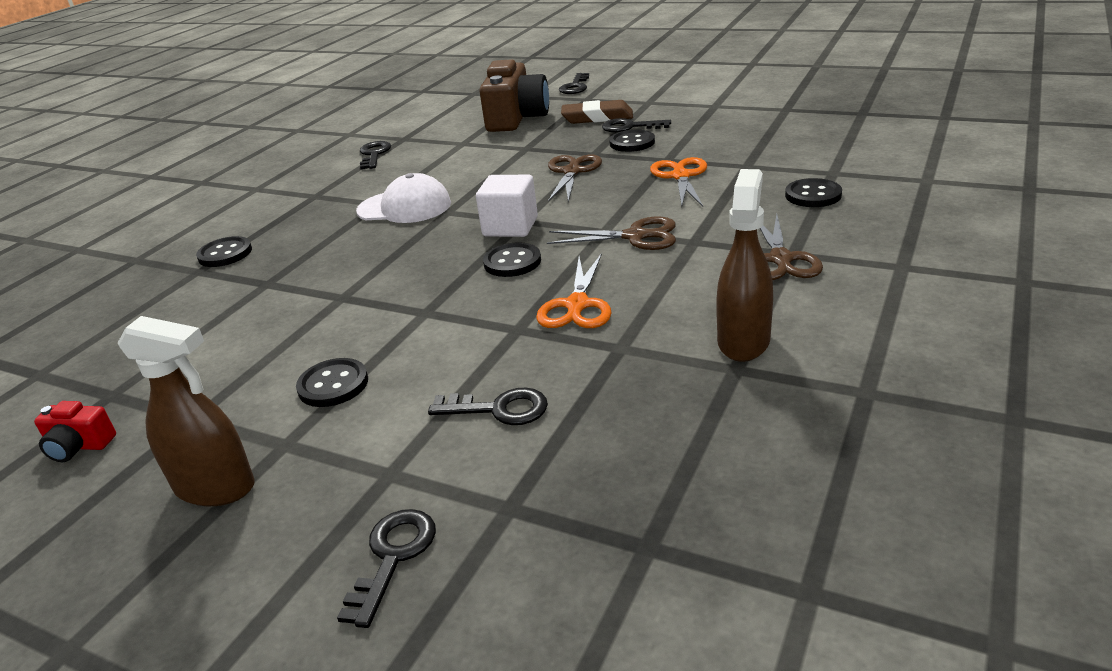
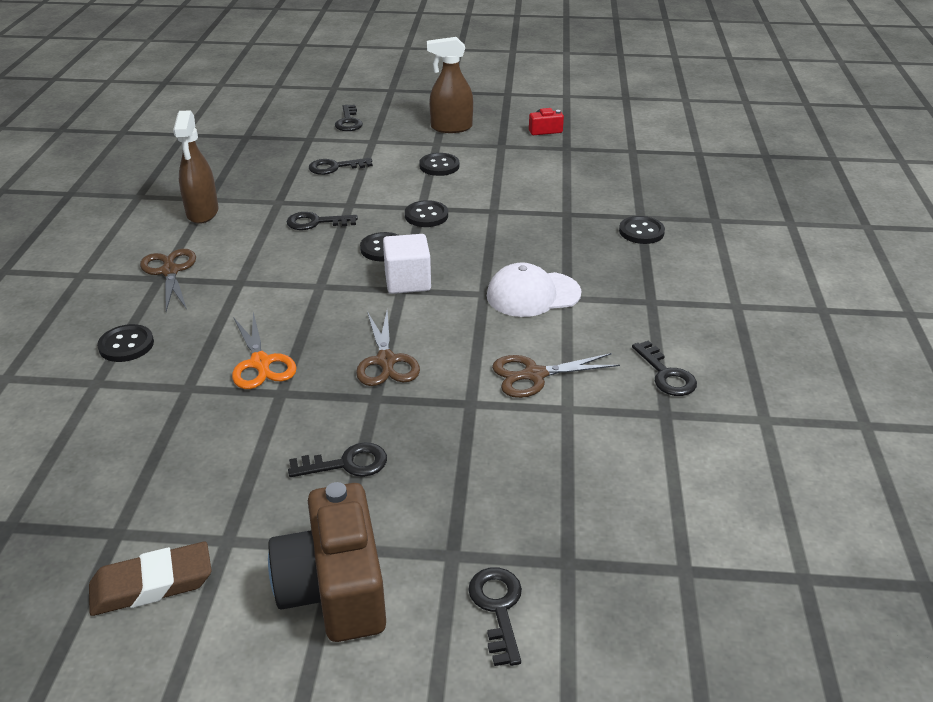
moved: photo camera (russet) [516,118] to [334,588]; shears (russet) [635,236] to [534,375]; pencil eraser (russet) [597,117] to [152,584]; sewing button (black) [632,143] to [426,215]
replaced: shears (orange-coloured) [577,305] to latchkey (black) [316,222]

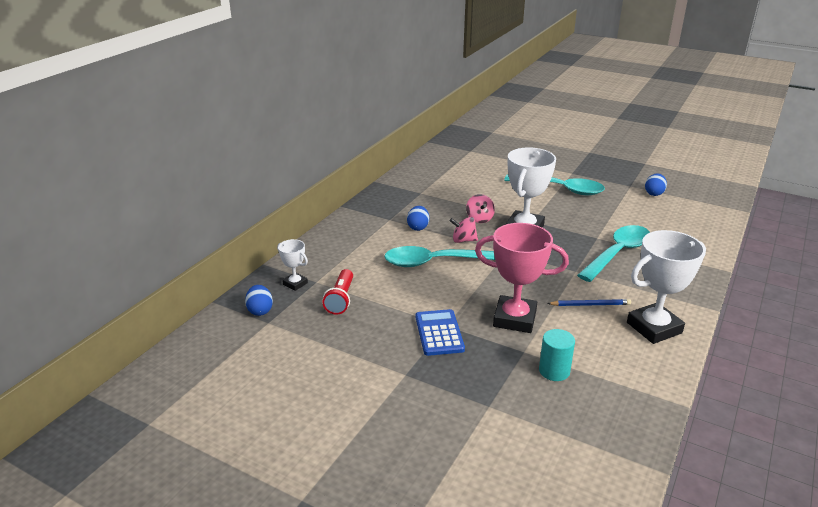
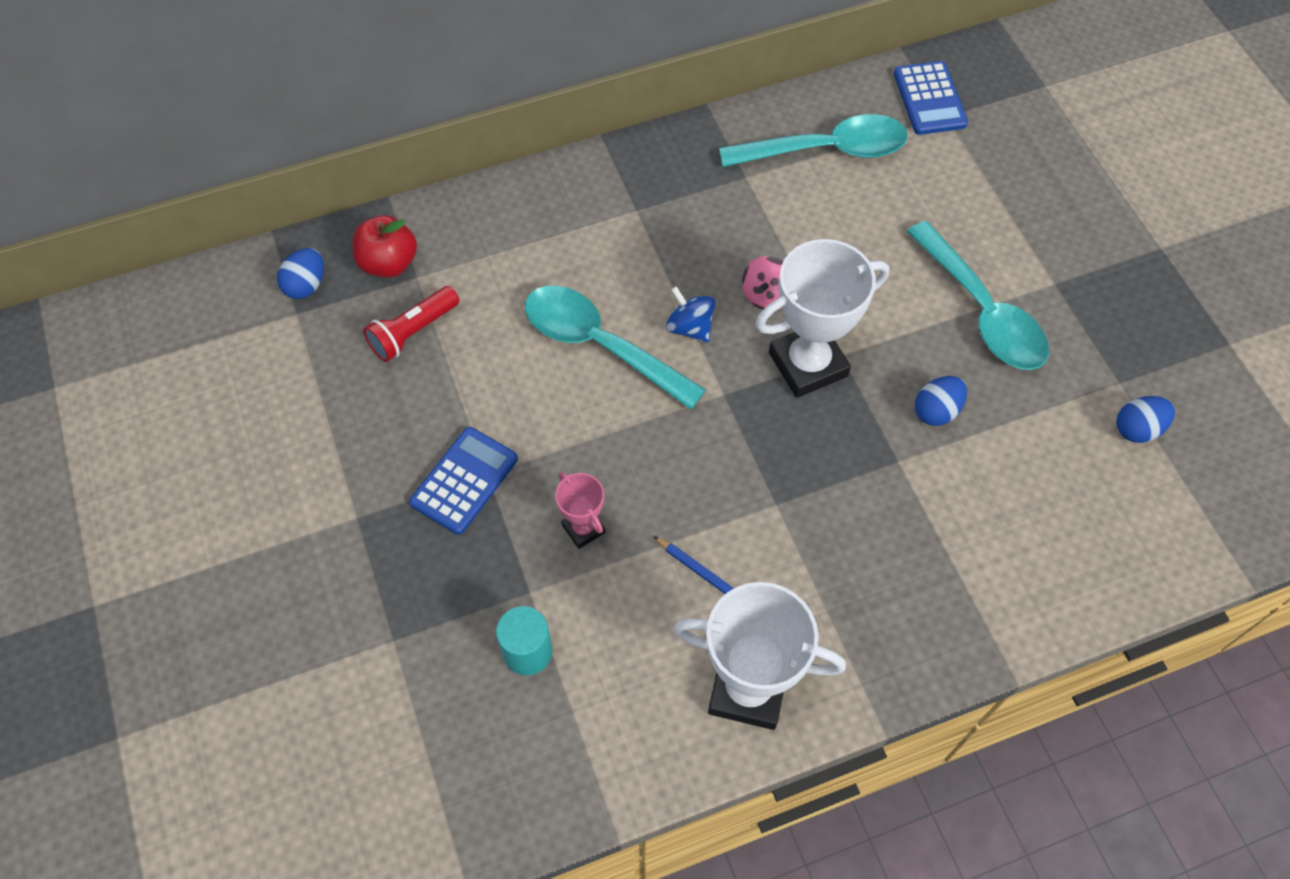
added: adding machine (cobalt) [929,99]
moved: egg shape (cobalt) [418,227] to [936,411]; tablespoon (teal) [618,253] to [826,150]
replaced: prize cup (pure white) [295,284] to apple fruit (red) [389,263]
recoloured: spinning top (pink) [463,240] to spinning top (cobalt) [690,327]
resized: prize cup (pink) [514,319] = [583,529] x0.50

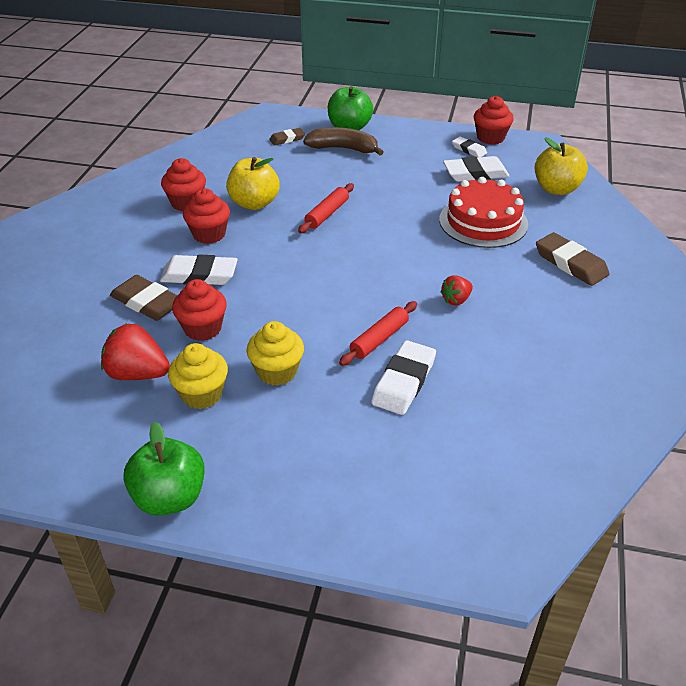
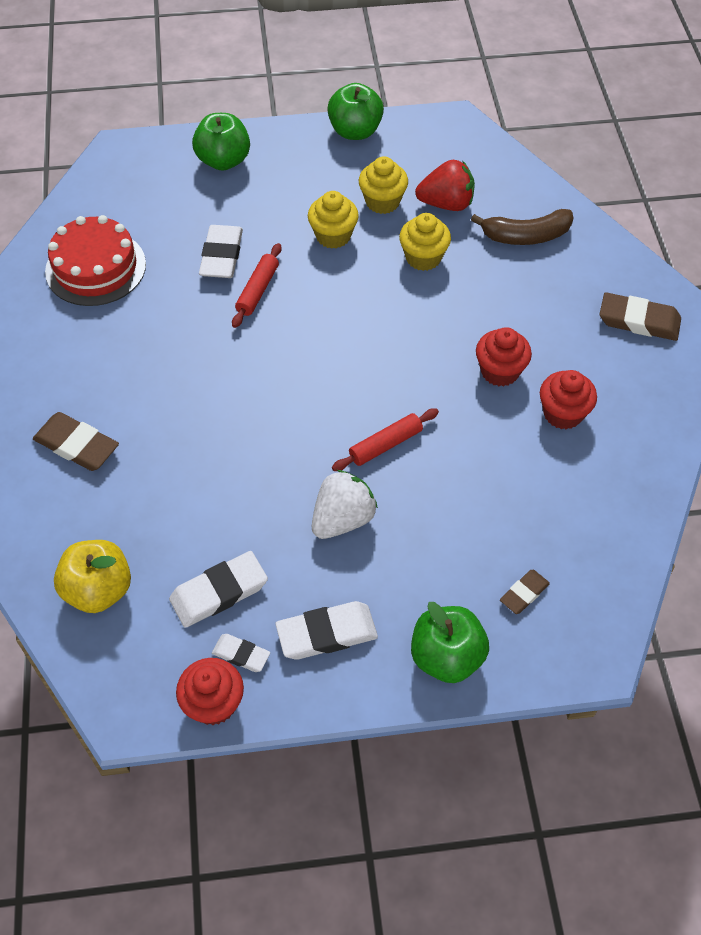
removed: apple fruit (golden) [254,203]; berry (red) [456,300]
added: apple fruit (leaf-green) [223,161]; berry (pure white) [342,519]
moved: pencil eraser (russet) [147,302] to [639,321]; pencil eraser (pure white) [199,275] to [327,633]; banana (russet) [343,149] to [526,236]; cake (red) [483,222] to [96,268]
recoloured: cupcake (red) [203,328] to cupcake (golden) [423,257]
turned: rolling pin (red) [327,214] = [385,445] 45 degrees clockwise

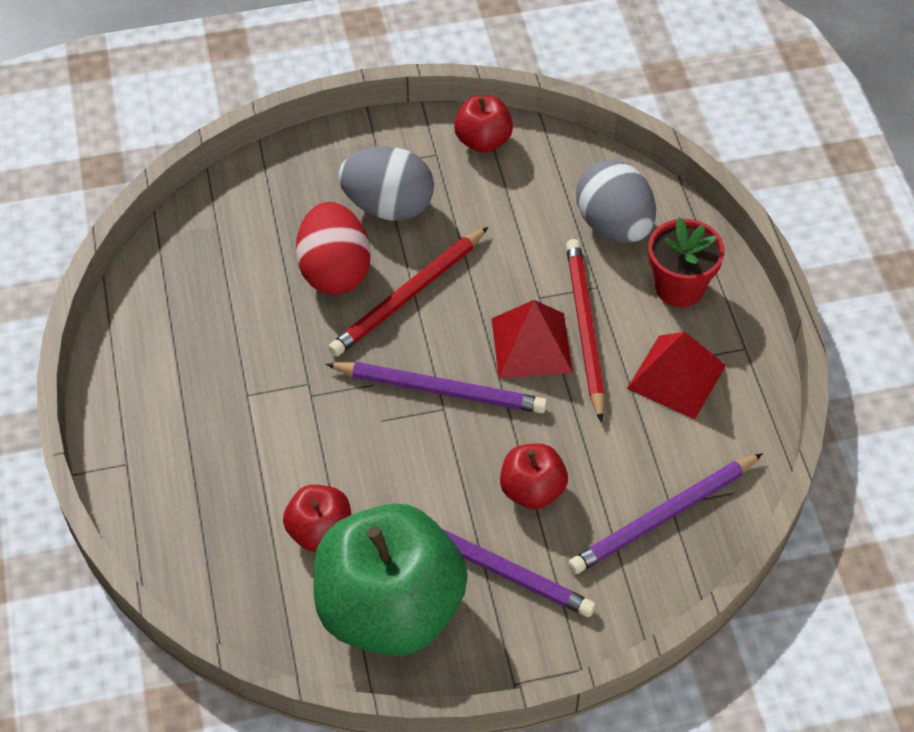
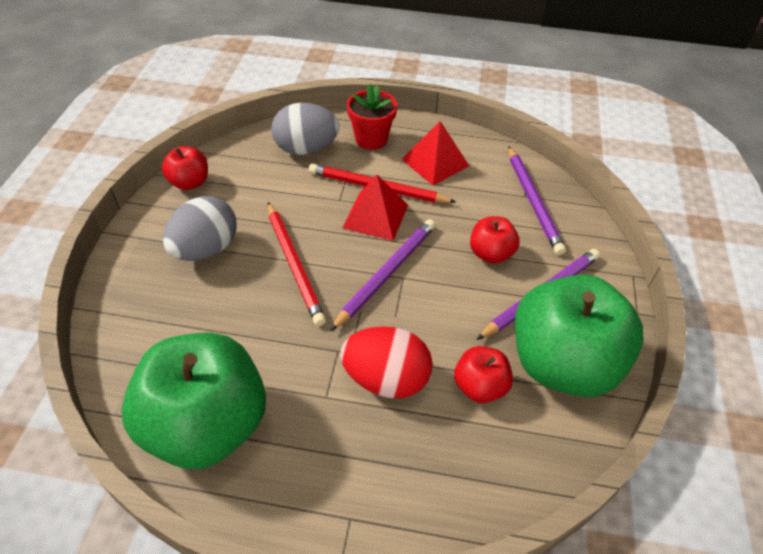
added: apple fruit (leaf-green) [207,425]
moved: egg shape (red) [335,271] to [386,379]

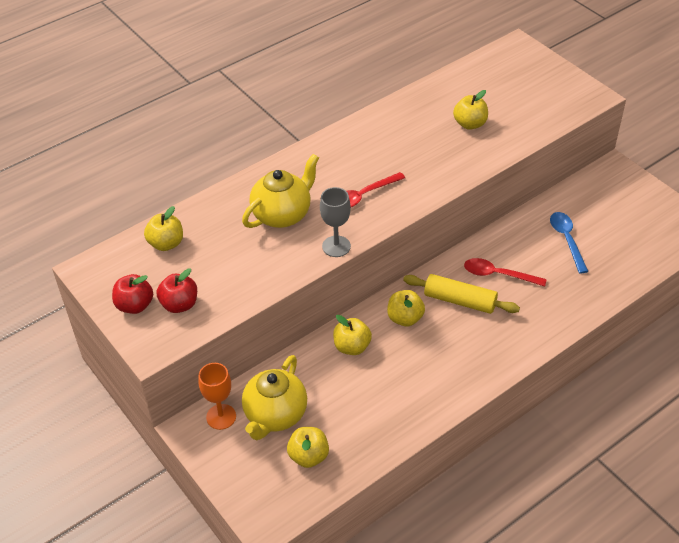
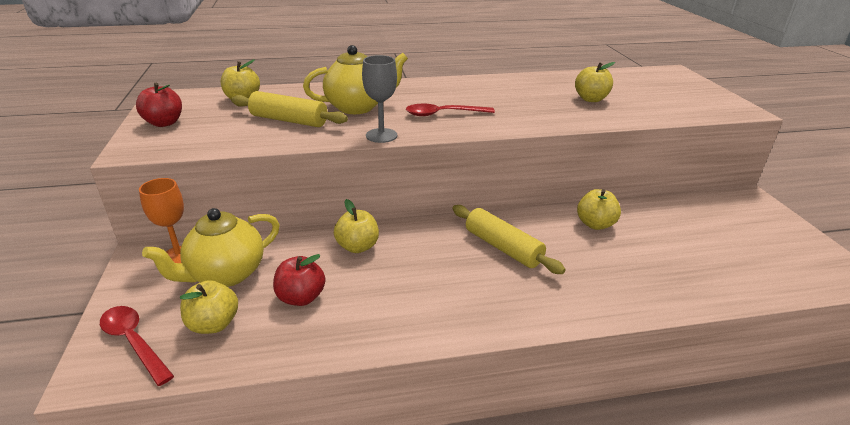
removed: tablespoon (cobalt) [567,240]
added: rolling pin (golden) [289,120]
moved: apple fruit (red) [179,304] to [301,297]; apple fruit (golden) [405,318] to [595,224]; tablespoon (red) [498,274] to [134,342]

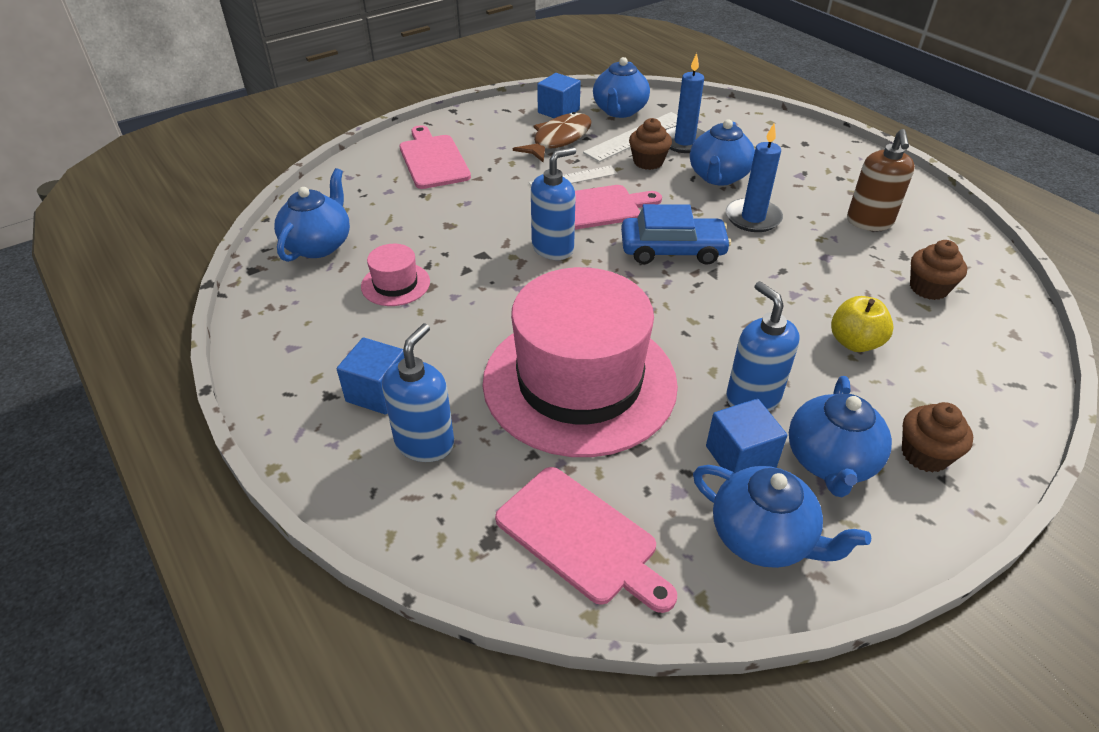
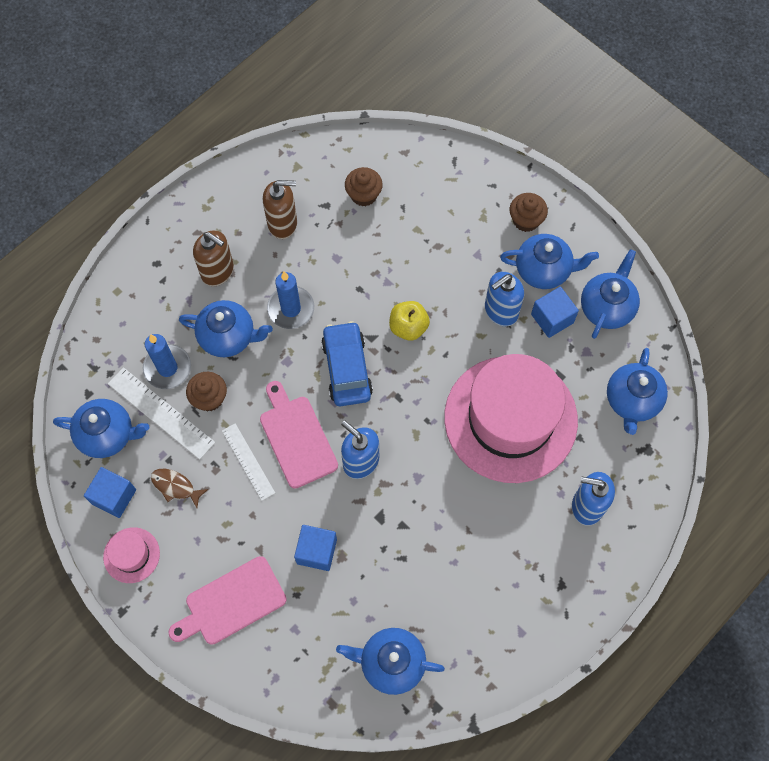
added: soap dispenser (russet) [218,271]
moved: block (cobalt) [378,392] to [316,551]; hat (pink) [395,284] to [131,555]; apple fruit (golden) [854,342] to [408,327]
replaced: bread board (pink) [581,538] to teapot (cobalt) [632,400]
resized: toy fish (russet) [558,139] = [175,486] x0.59

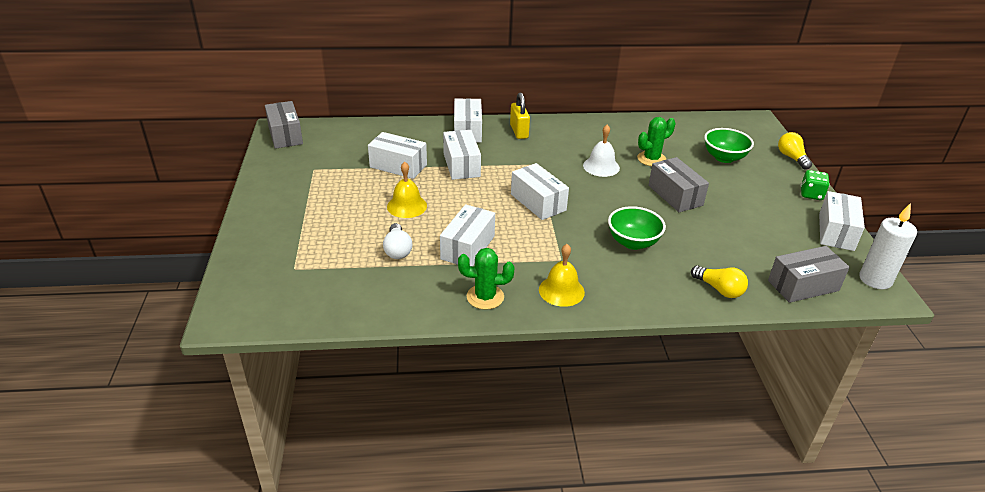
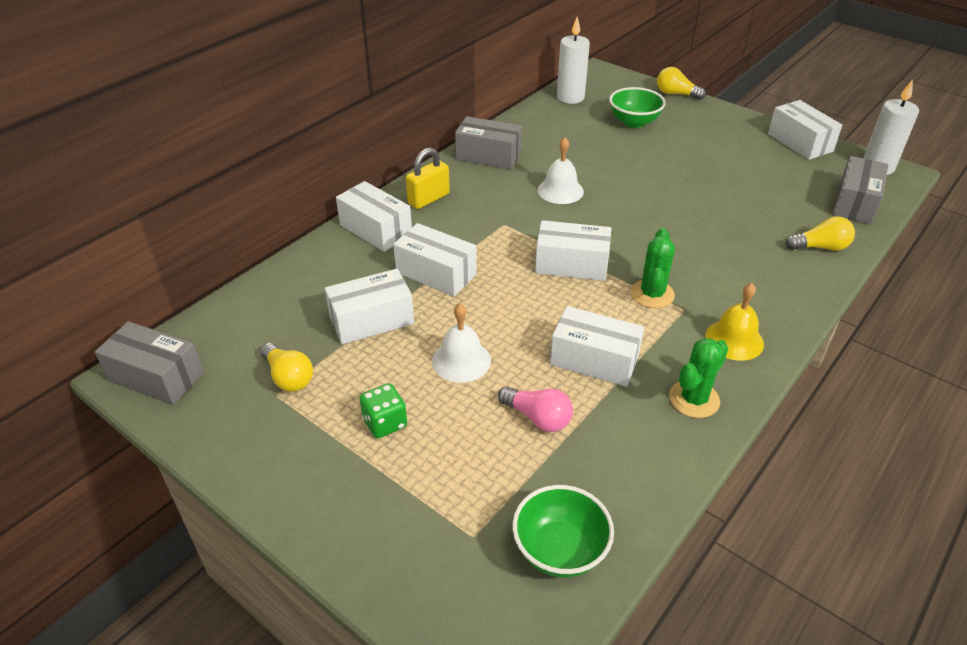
added: light bulb (golden) [288,377]; candle (pure white) [570,97]
moved: bowl (leaf-green) [633,242] to [560,550]; cactus (leaf-green) [651,159] to [652,294]; box (grey) [675,195] to [488,156]; dice (leaf-green) [811,194] to [385,423]
recoloured: light bulb (pure white) [397,250] to light bulb (pink) [538,418]; bell (golden) [407,206] to bell (pure white) [461,360]
turned: box (pure white) [468,247] = [594,360] 45 degrees counterclockwise; padlock (golden) [519,131] = [428,199] 75 degrees counterclockwise

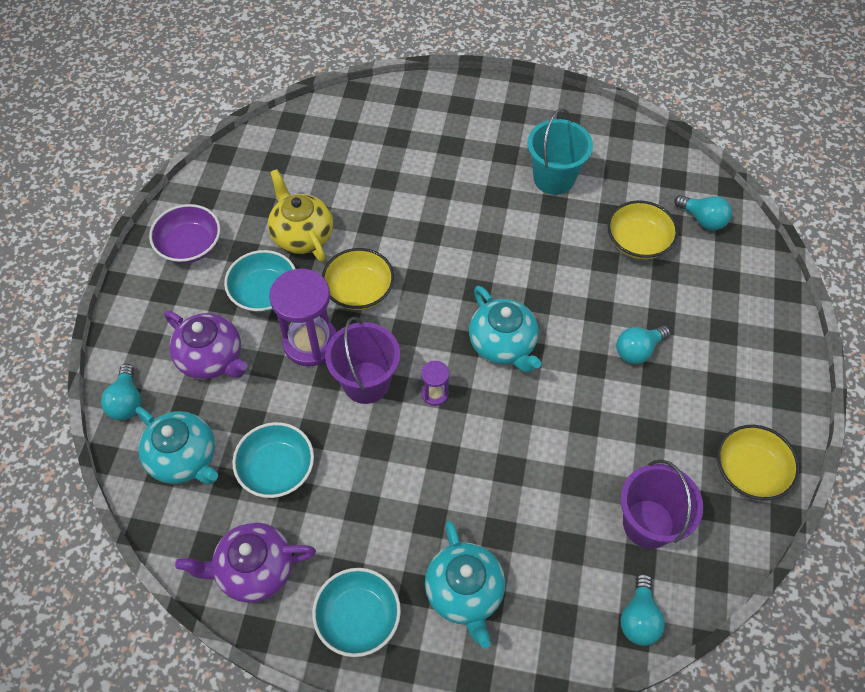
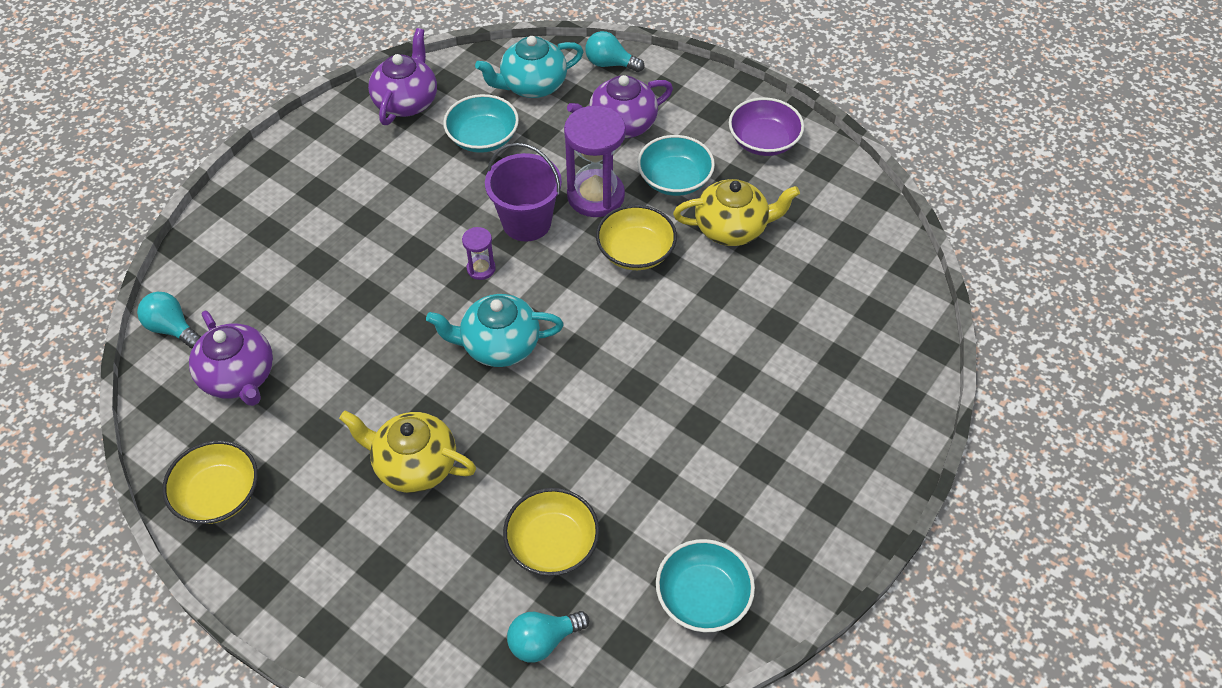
removed: teapot (teal) [465,592]; sand bucket (teal) [554,178]
moved: bowl (teal) [358,618] to [703,597]
replaced: light bulb (teal) [638,350] to teapot (golden) [414,465]; sand bucket (purple) [648,524] to teapot (purple) [239,377]

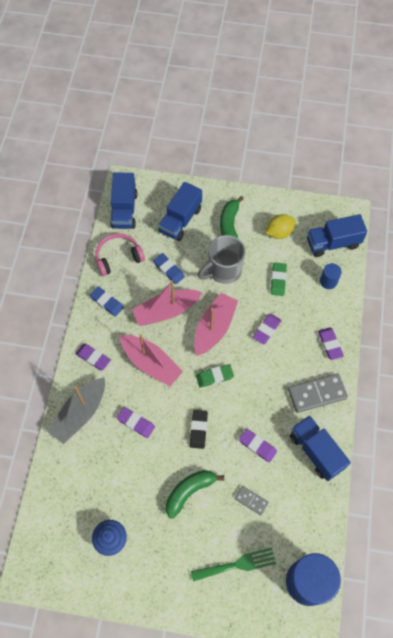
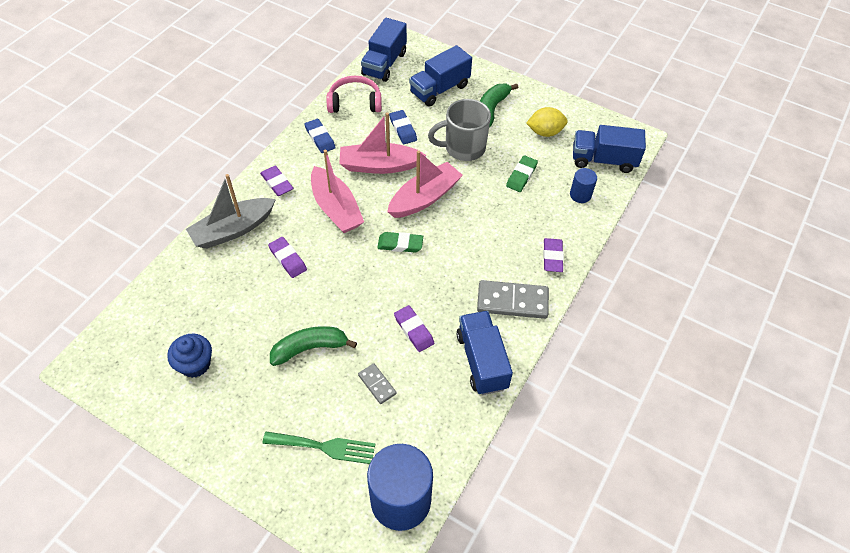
removed: pencil eraser (black) [198,429]; pencil eraser (purple) [266,330]

